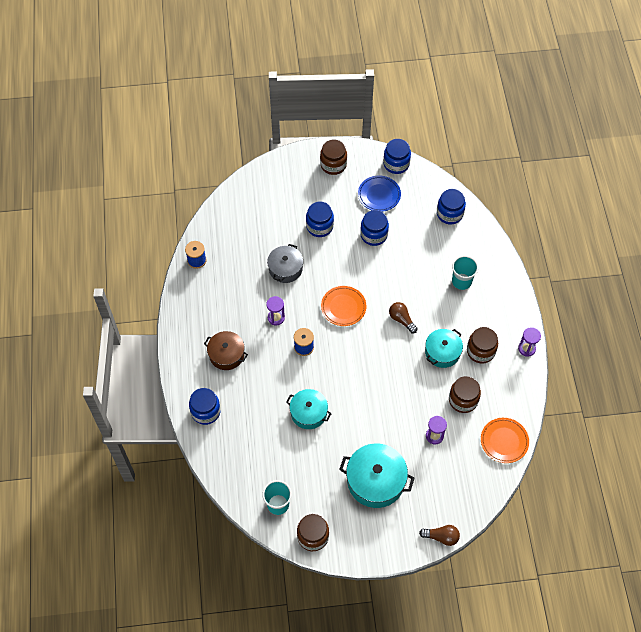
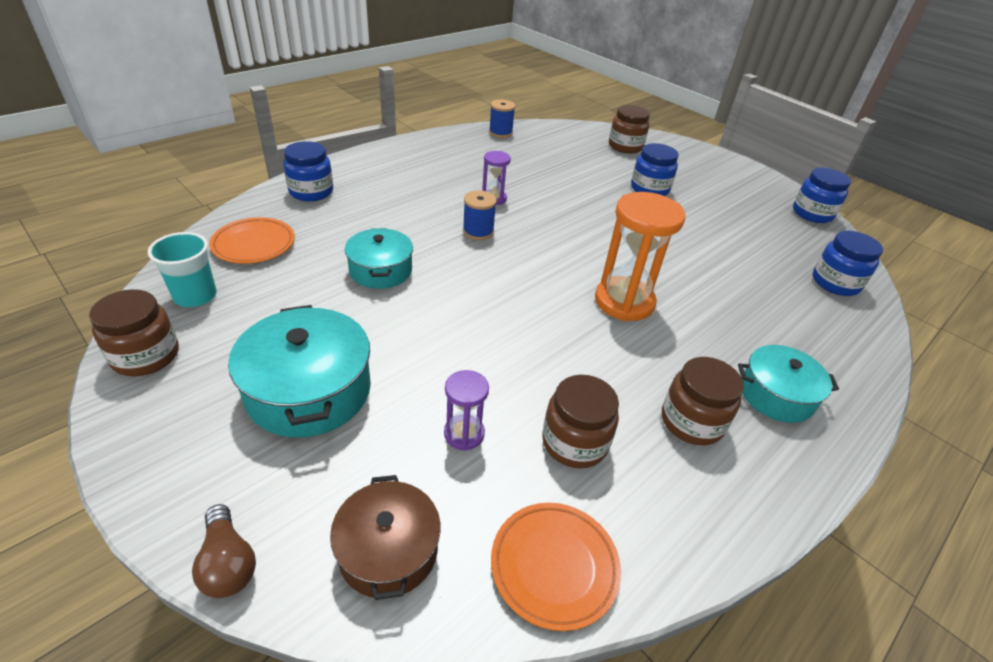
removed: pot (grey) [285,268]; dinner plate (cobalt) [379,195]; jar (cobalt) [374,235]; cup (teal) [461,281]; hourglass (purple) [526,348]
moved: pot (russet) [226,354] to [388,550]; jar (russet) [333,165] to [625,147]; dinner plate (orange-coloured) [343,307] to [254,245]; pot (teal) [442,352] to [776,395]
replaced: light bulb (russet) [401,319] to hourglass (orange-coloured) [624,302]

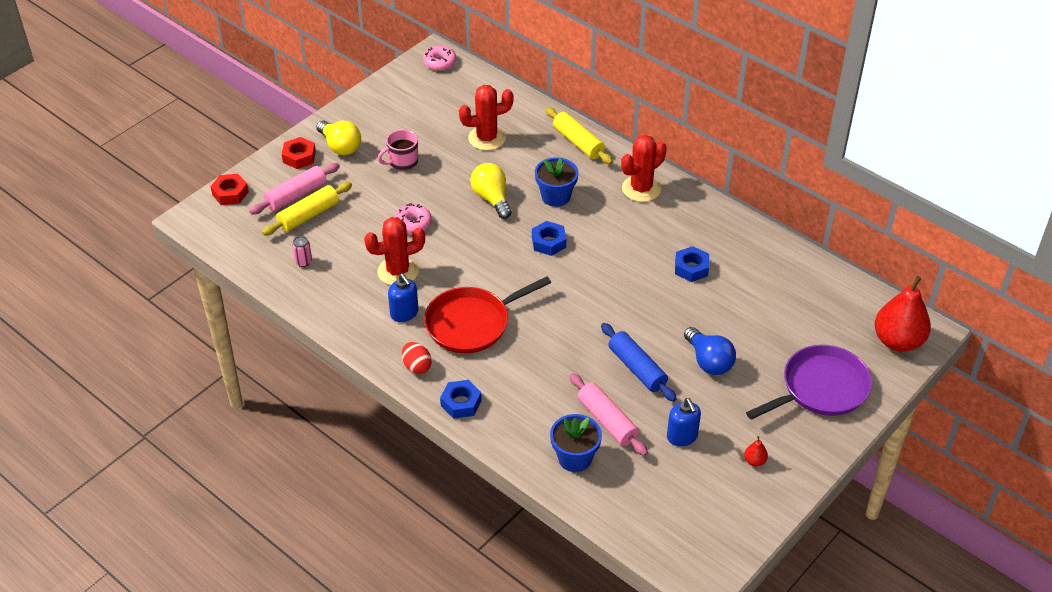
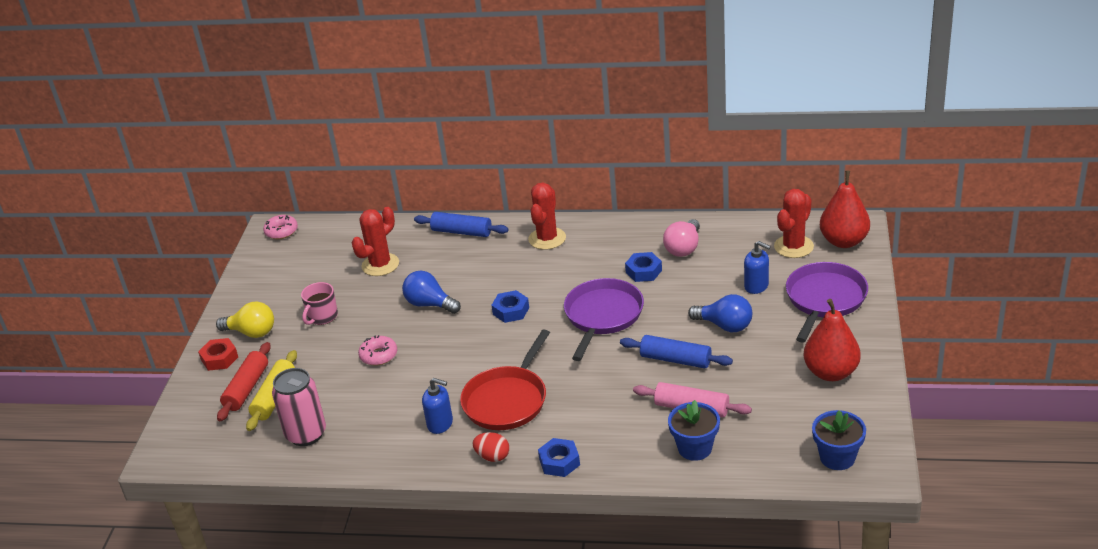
removed: nut (red) [230,193]
added: skillet (purple) [602,316]; light bulb (pink) [683,248]
moved: cactus (red) [398,271] to [793,246]; flower pot (cobalt) [556,196] to [837,457]; soap dispenser (cobalt) [682,437] to [756,286]
recoloured: rolling pin (pink) [296,196] to rolling pin (red) [247,388]; light bulb (golden) [492,198] to light bulb (cobalt) [430,304]; rolling pin (golden) [578,142] to rolling pin (cobalt) [462,232]
resized: soda can (pink) [303,262] = [306,434] x2.28; toy pear (red) [754,461] = [831,372] x2.50

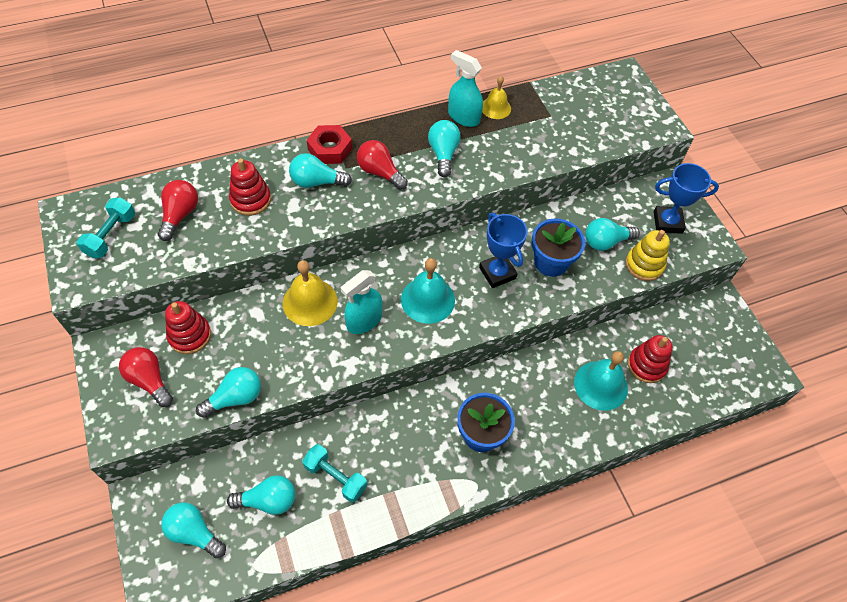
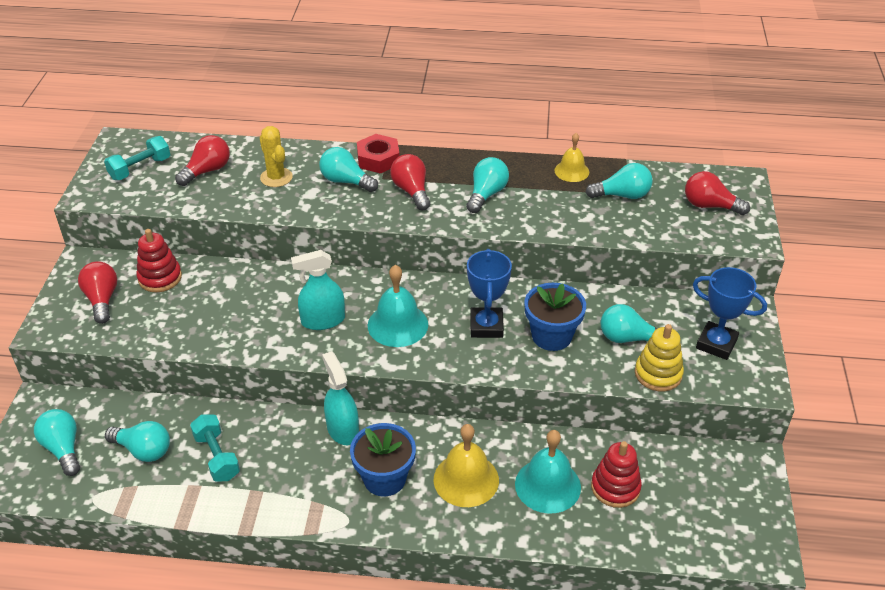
added: light bulb (red) [710,206]
moved: light bulb (teal) [235,398] to [622,195]; bell (golden) [310,302] to [466,479]; spray cleaner (teal) [463,117] to [342,429]
replaced: stacking rings (red) [251,200] to cactus (golden) [276,177]

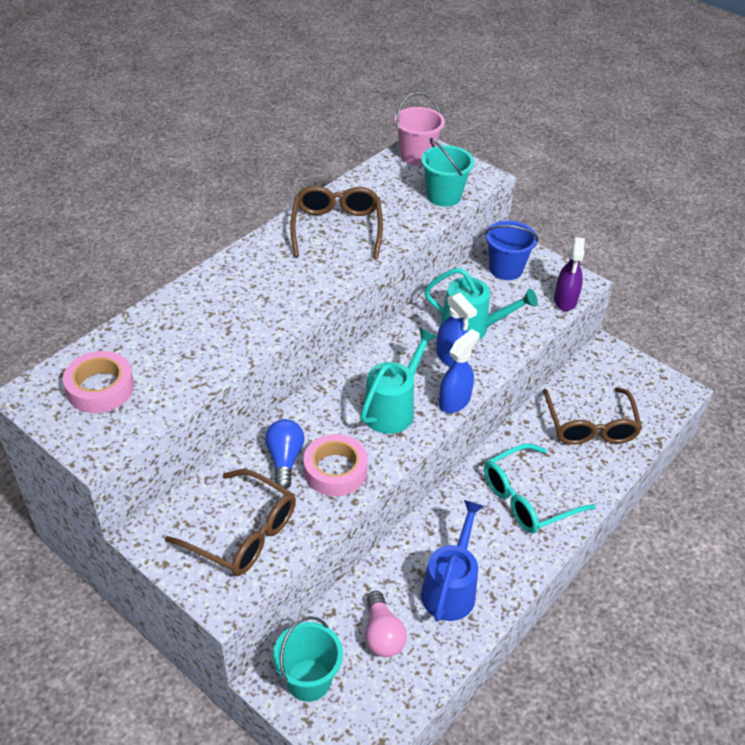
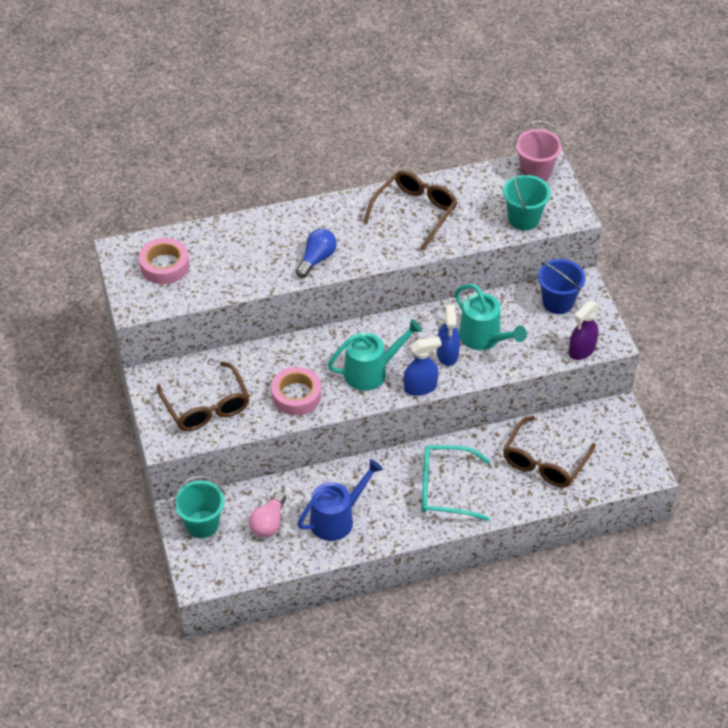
moved: light bulb (cobalt) [284,459] to [316,259]

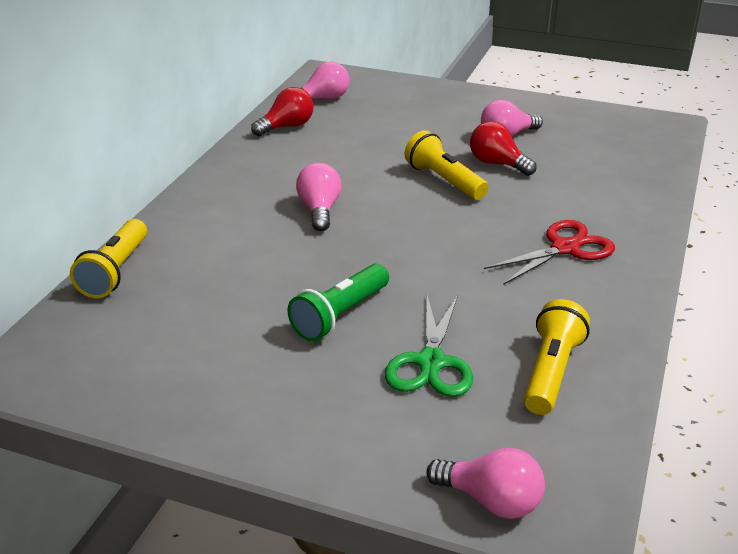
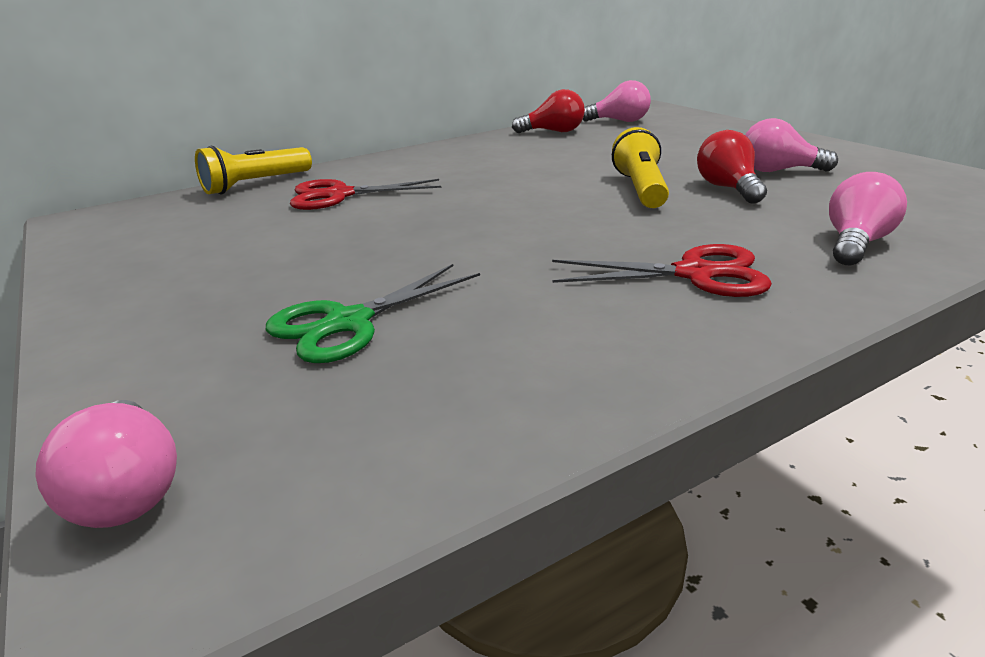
removed: torch (leaf-green) [340,316]; torch (golden) [550,371]
added: shears (red) [339,195]
moved: light bulb (pink) [319,210] to [856,244]

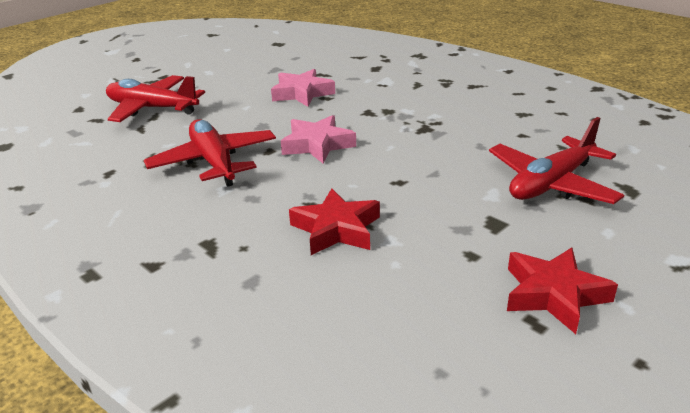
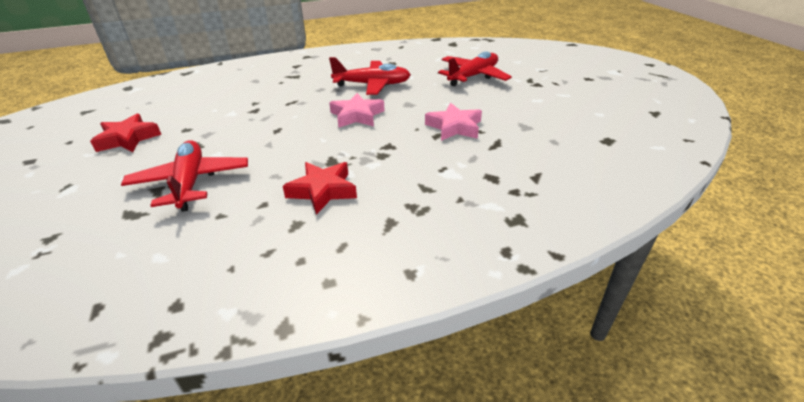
moved: star shape (red) [336,229] to [322,191]

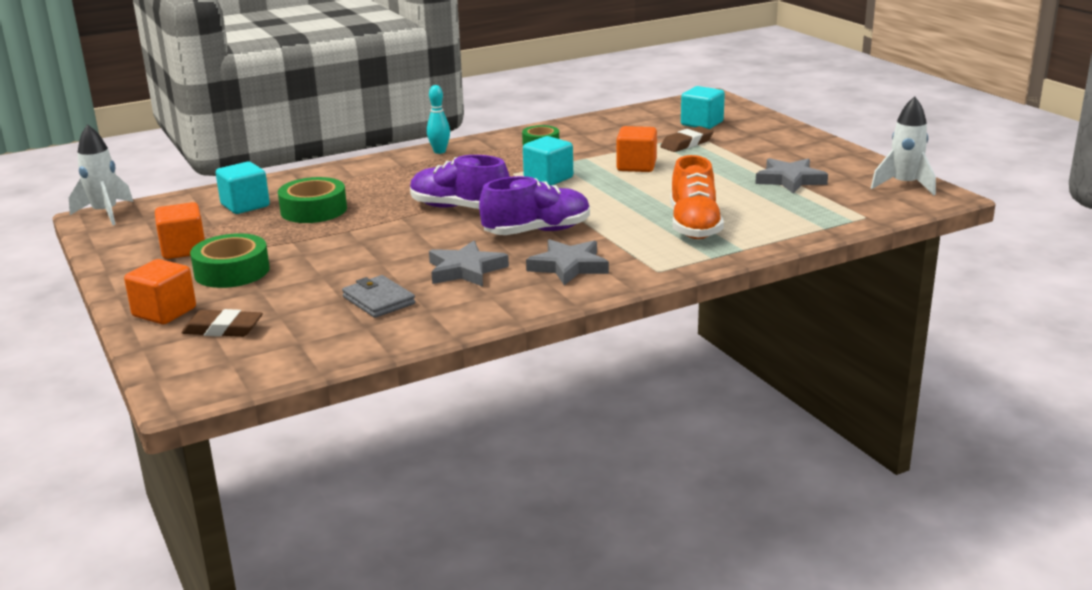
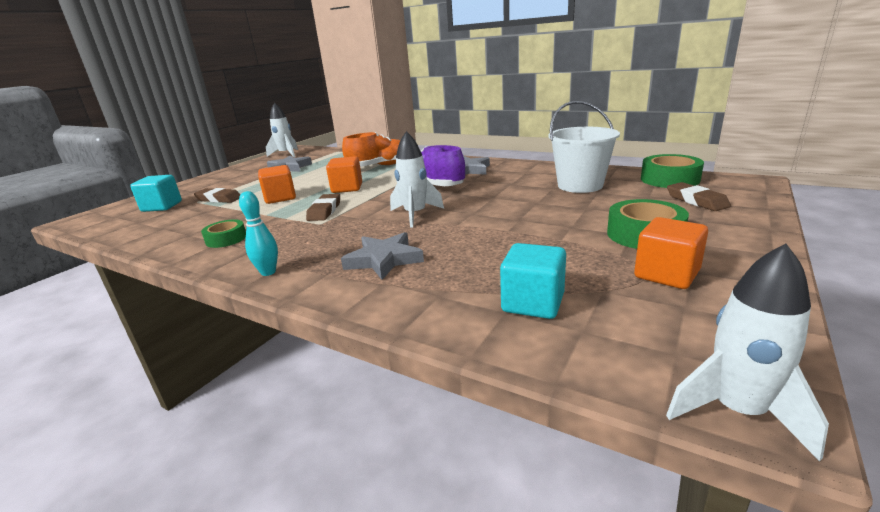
moved: block (orange-coloured) [164,312] to [347,188]; roll of tape (leaf-green) [313,210] to [669,179]; star shape (grey) [466,270] to [384,259]
replaced: wallet (grey) [378,300] to sand bucket (pure white) [580,185]; sneaker (purple) [459,208] to toy rocket (pure white) [415,215]; block (teal) [548,178] to pencil eraser (russet) [324,211]

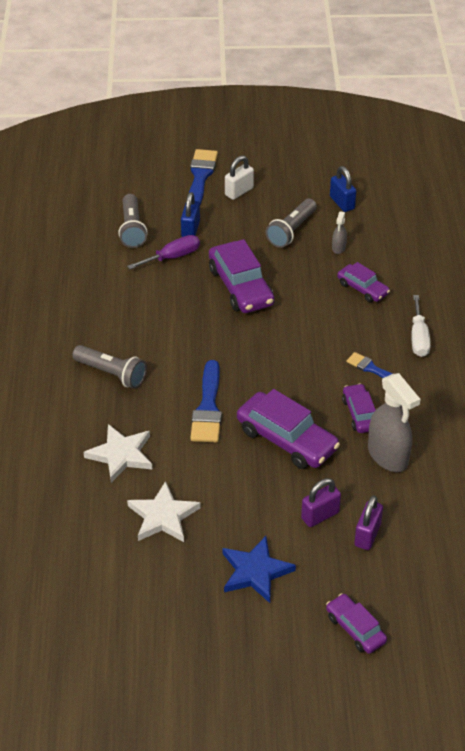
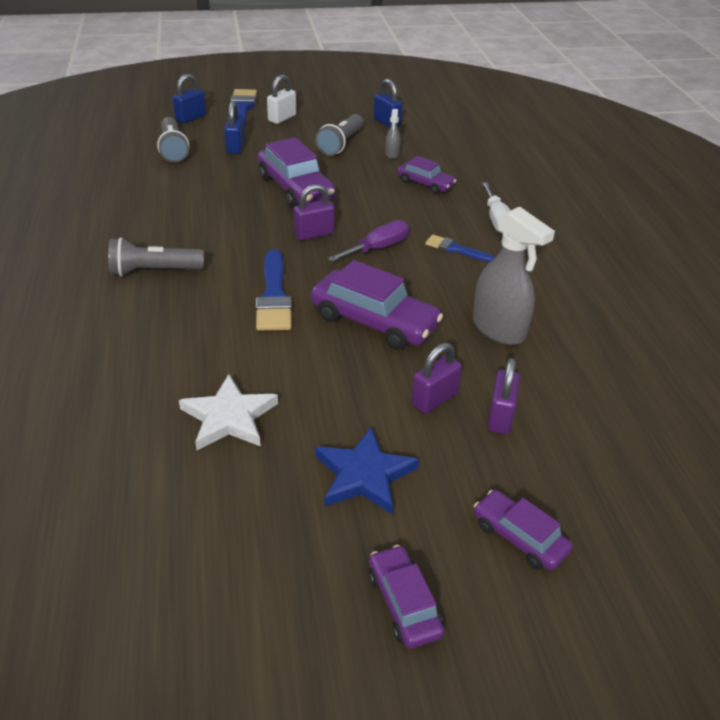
removed: star shape (pure white) [121,455]
added: padlock (cobalt) [190,118]; padlock (purple) [314,234]
moved: screwdriver (purple) [172,257] to [377,248]; toy car (purple) [360,414] to [404,603]
turned: torch (grey) [111,374] = [154,271] 150 degrees clockwise

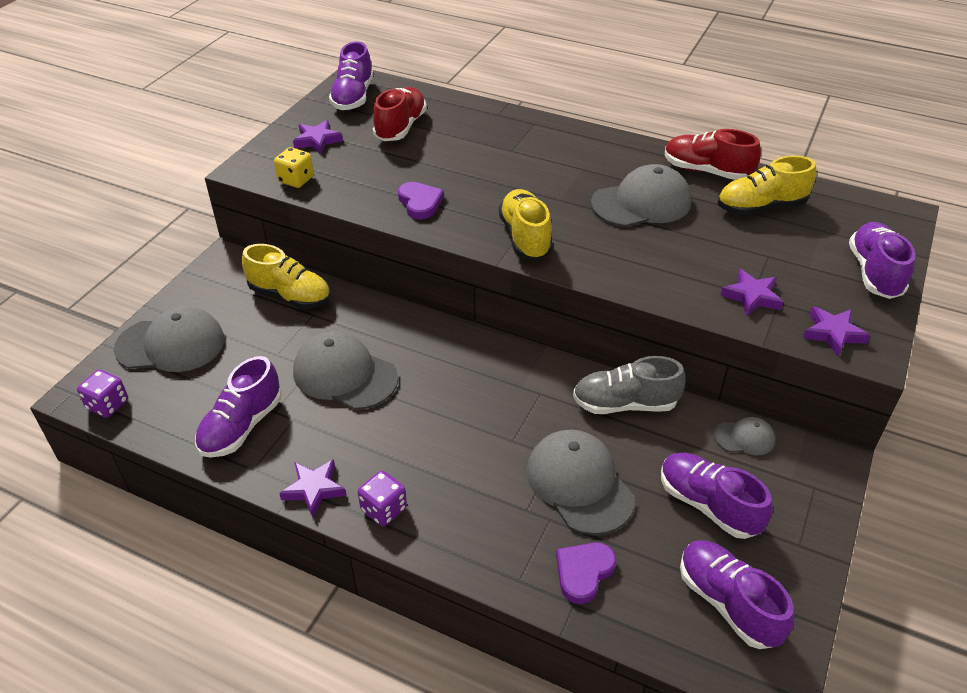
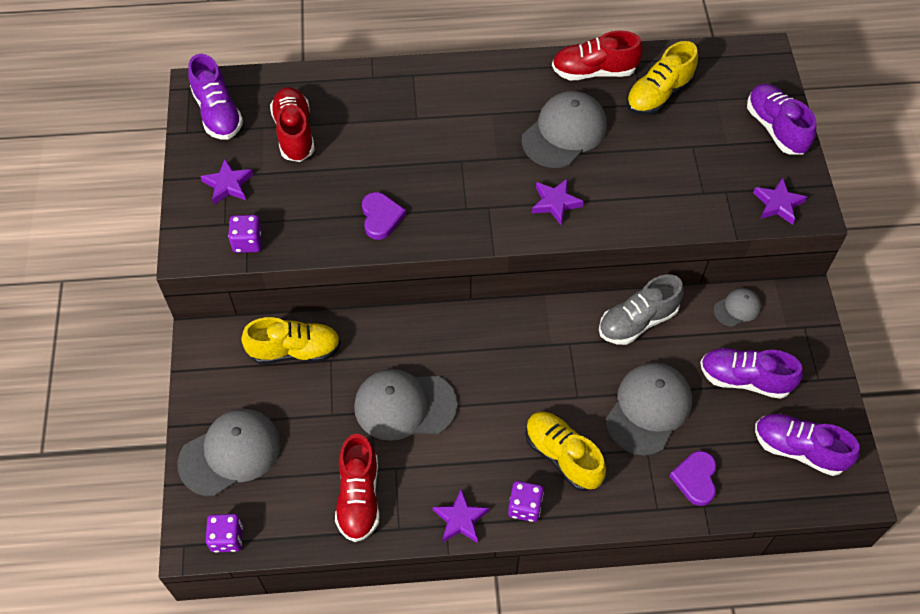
moved: sneaker (golden) [525,237] to [562,456]; star shape (purple) [752,296] to [555,203]
recoloured: sneaker (purple) [242,426] to sneaker (red) [359,497]; dice (golden) [296,180] to dice (purple) [247,242]
turned: heart shape (purple) [420,203] = [381,217] 45 degrees clockwise; baseball cap (grey) [579,484] = [648,409] 90 degrees clockwise

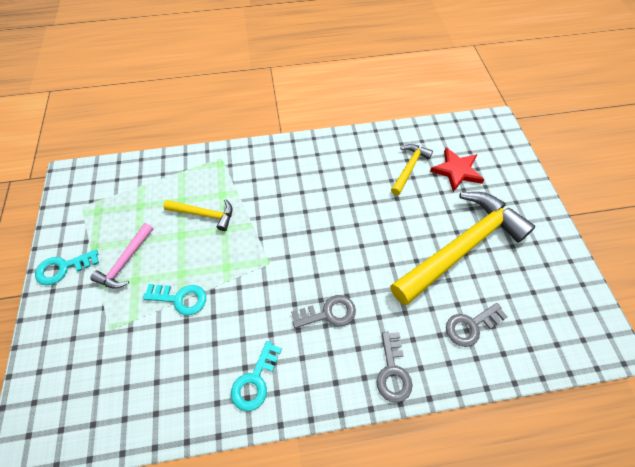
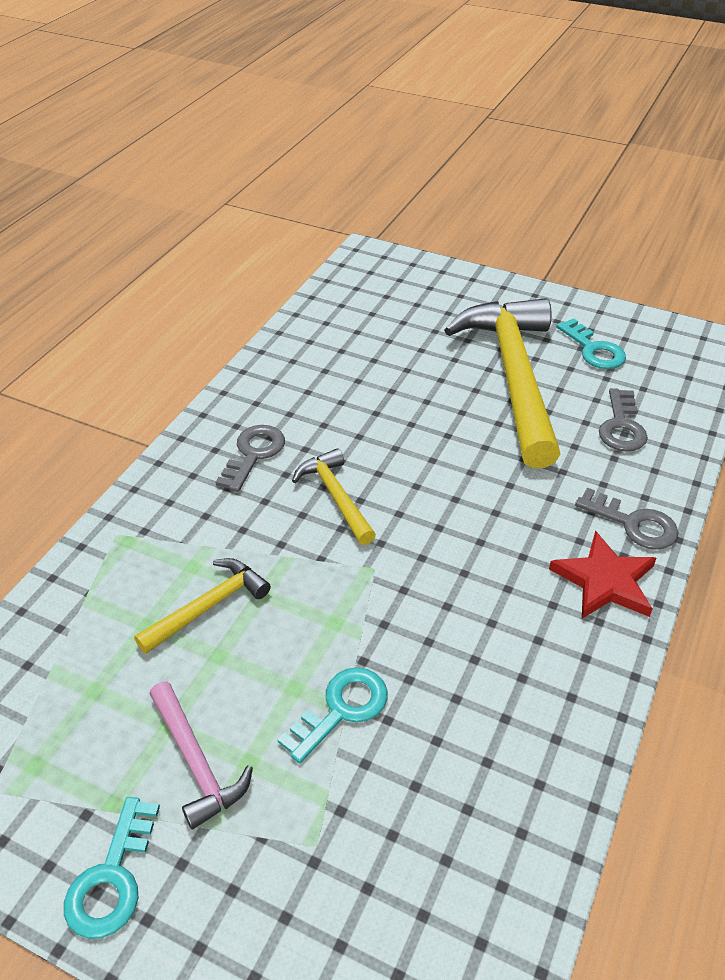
moved: latchkey (teal) [255,381] to [593,350]; latchkey (grey) [328,313] to [253,454]; claw hammer (golden) [409,168] to [335,496]; star shape (red) [456,171] to [605,581]

